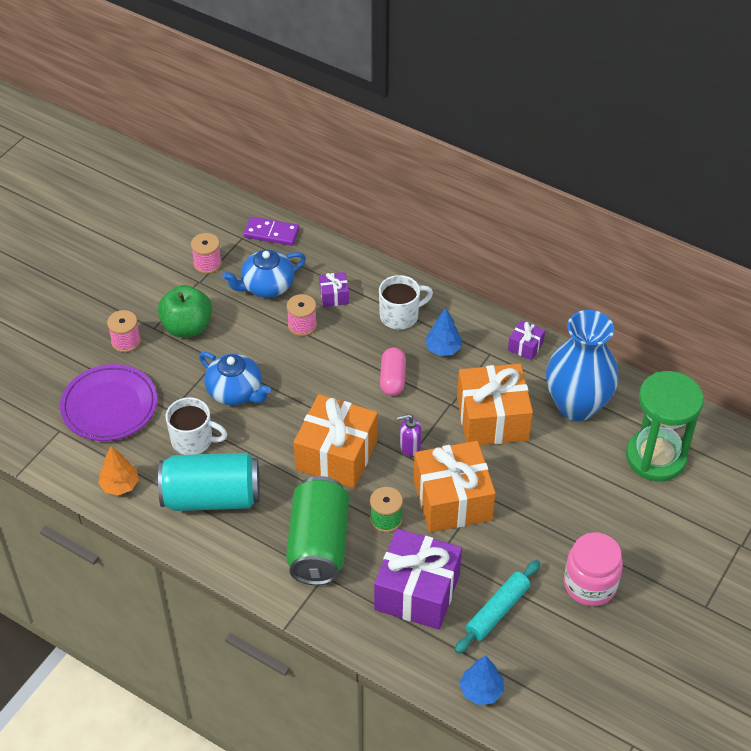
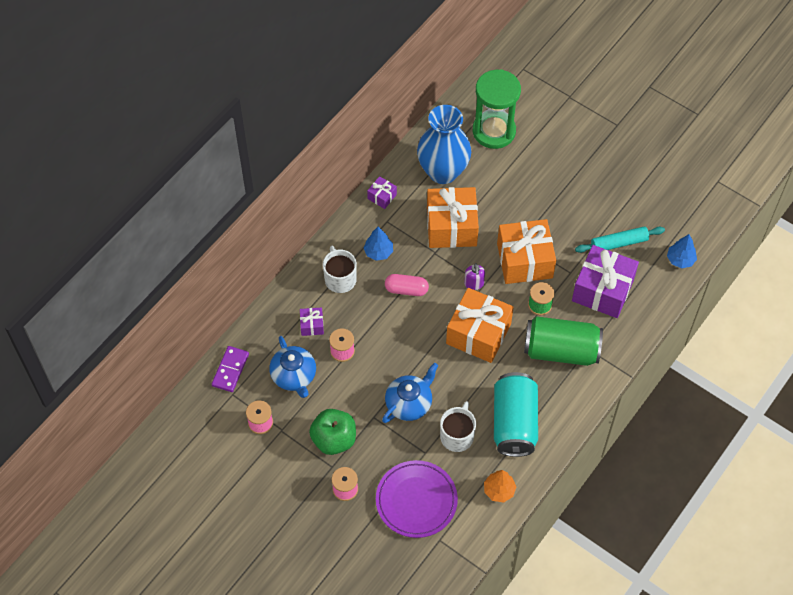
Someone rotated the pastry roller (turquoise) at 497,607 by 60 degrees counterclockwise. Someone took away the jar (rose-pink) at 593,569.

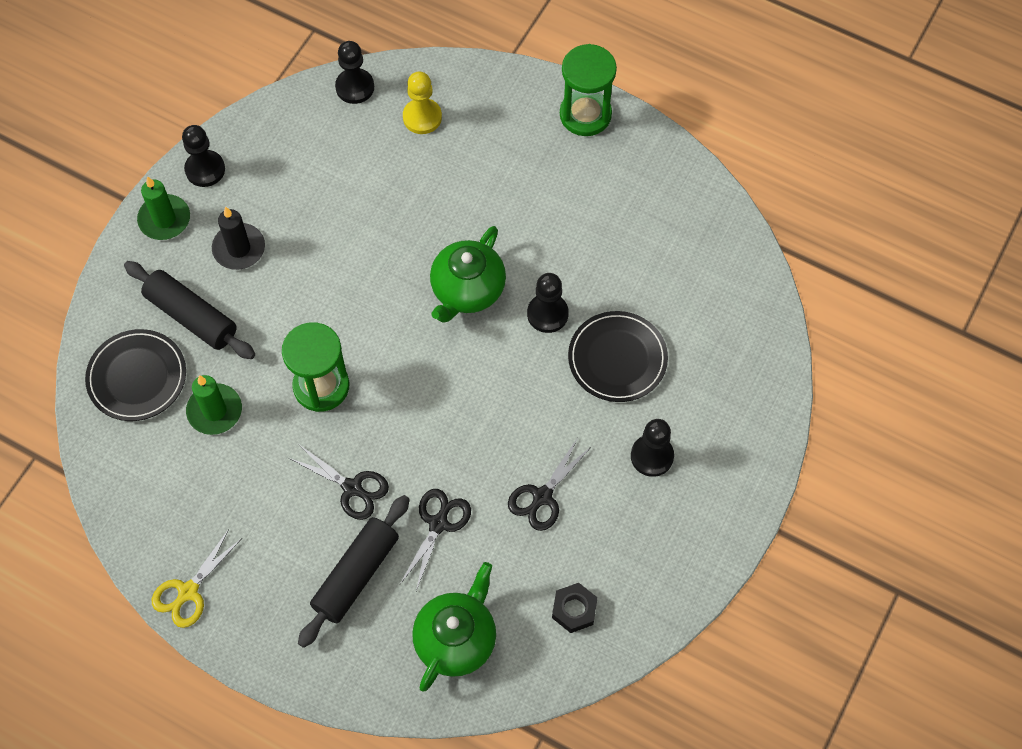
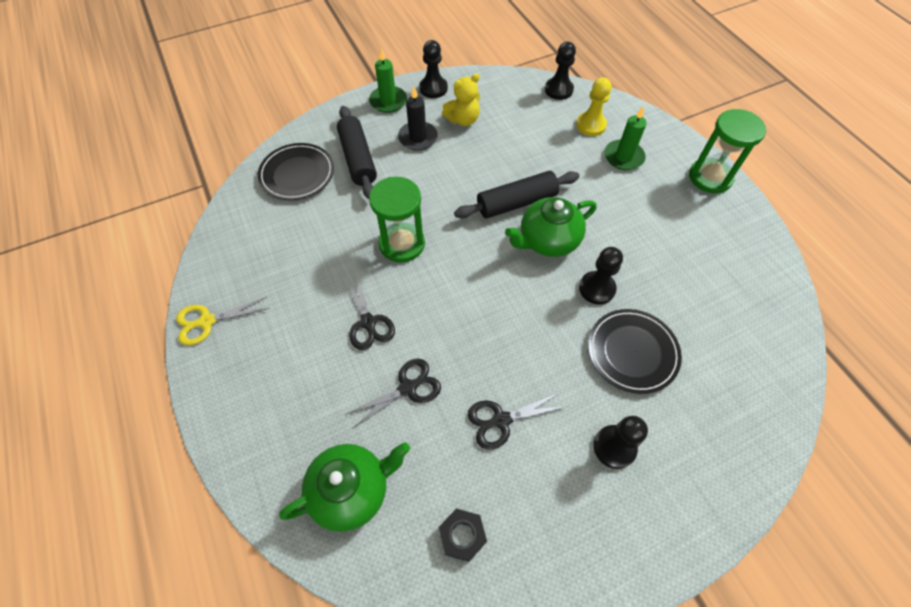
Someone carried the pillar candle (green) from 214,405 to 625,138. Someone carried the pastry roller (ebony) from 354,571 to 517,194. Someone put down the teddy bear (yellow) at 461,100.

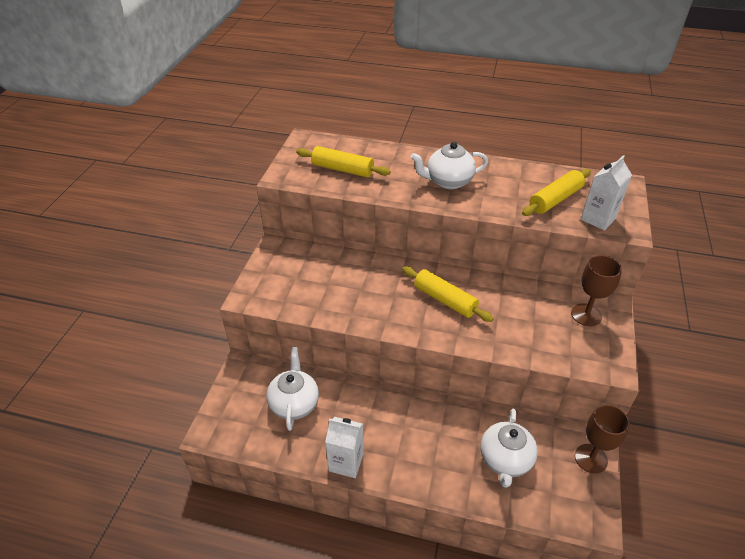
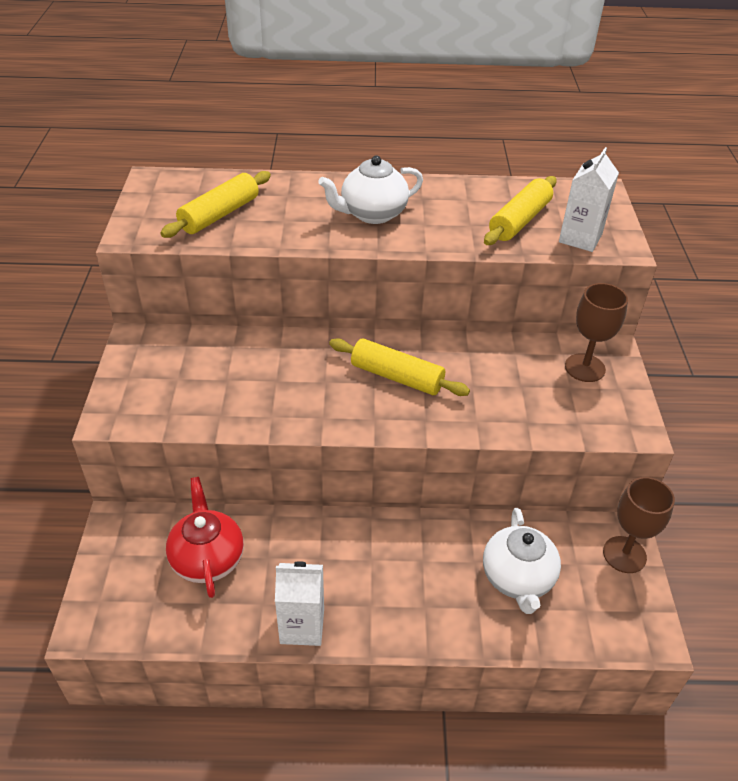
Someone repainted the tea pot (pure white) at 293,389, which became the tea pot (red) at 205,537. Someone rotated the pastry roller (yellow) at 343,162 by 60 degrees counterclockwise.

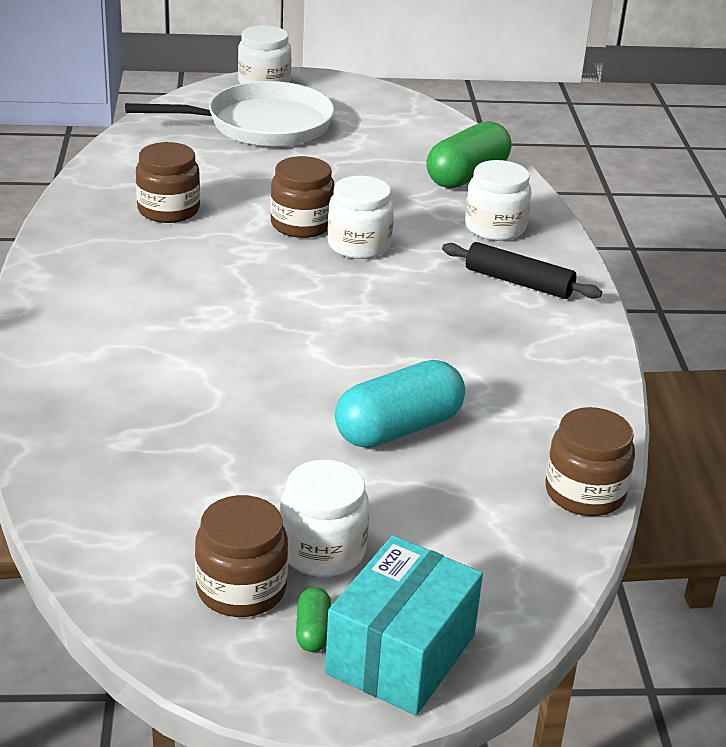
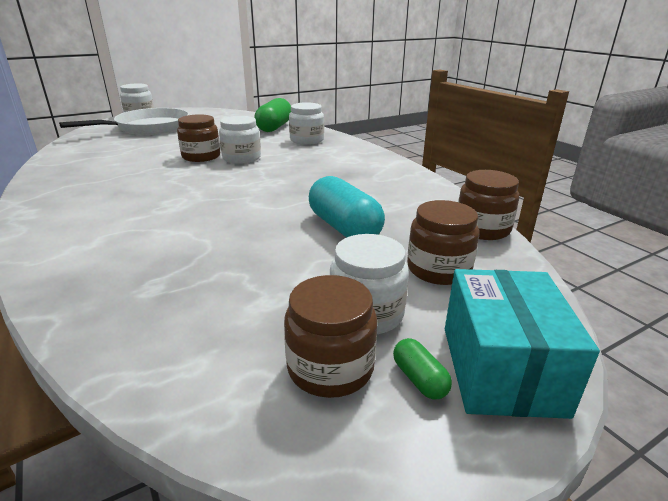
Someone carried the jar (dark brown) from 168,182 to 443,242. Someone rotated the pill shape (turquoise) at 400,404 by 60 degrees counterclockwise. Someone took away the pastry roller (ebony) at 522,270.

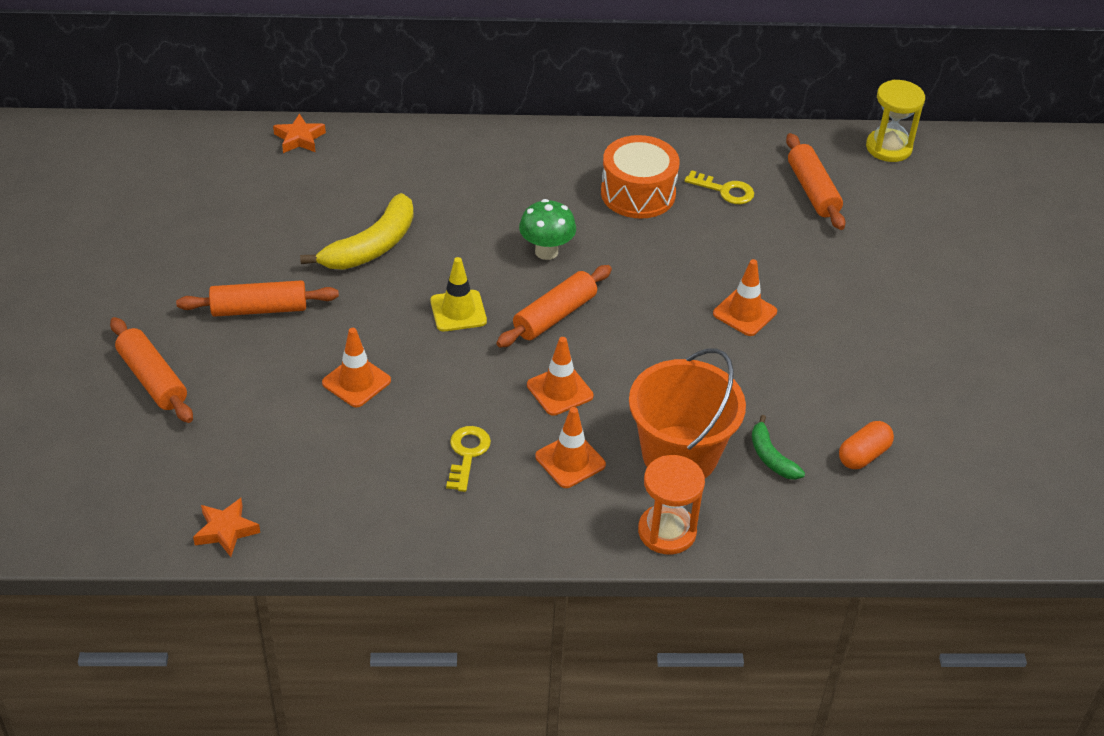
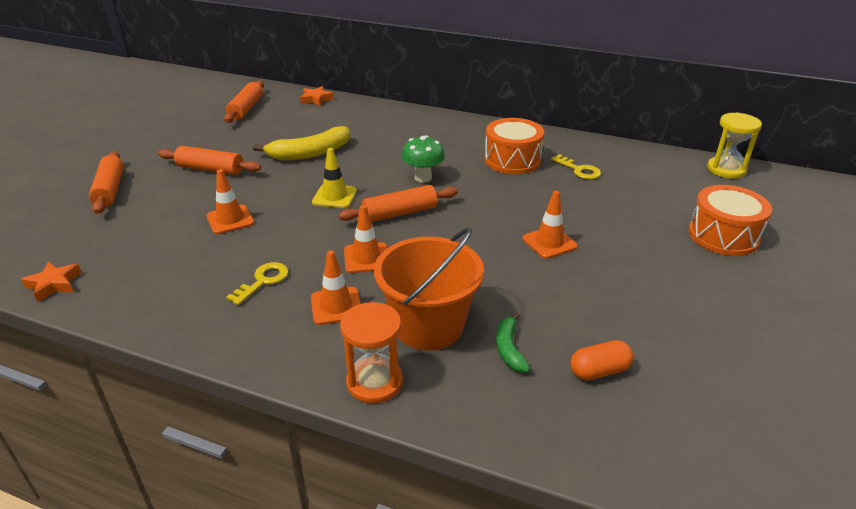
Someone carried the pastry roller (orange) from 815,181 to 244,101. Someone put down the toy drum (orange) at 730,220.

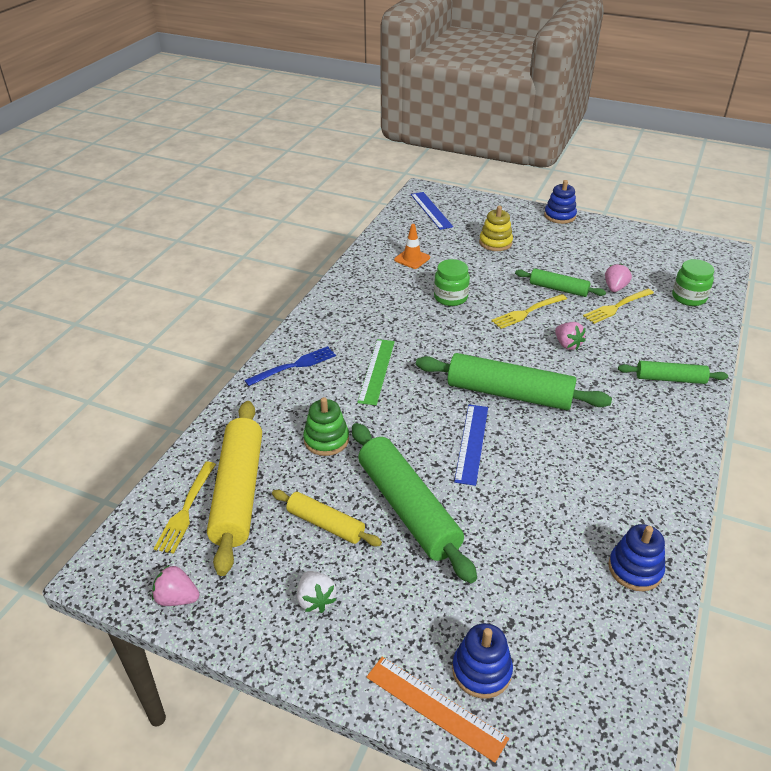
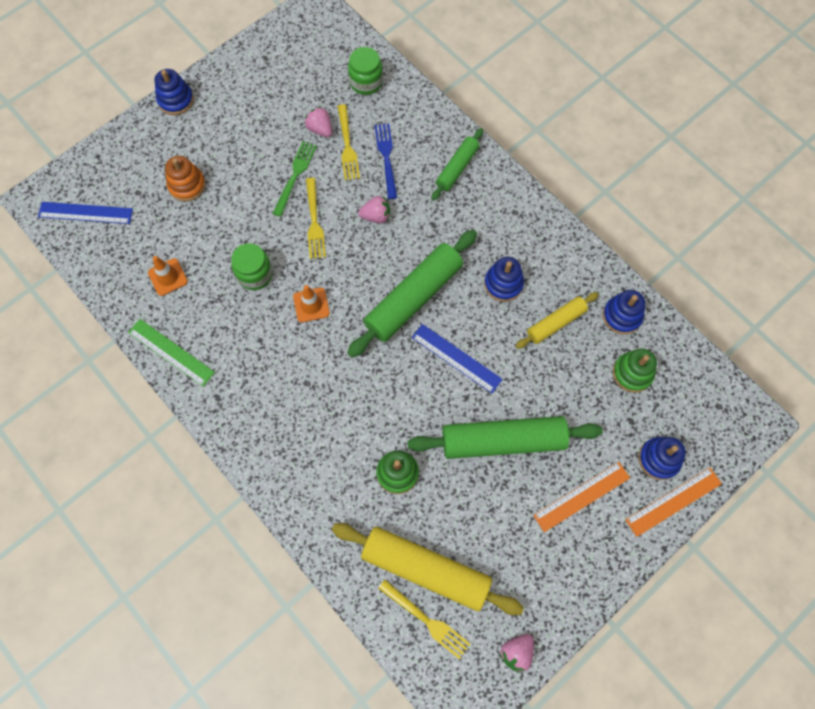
Someone carried the table fork (cobalt) from 290,366 to 385,161. Someone carried the pastry roller (yellow) from 327,518 to 557,320. Someone took away the berry (pure white) at 316,592. Someone carried the measuring stick (green) from 376,372 to 171,353. Someone repainted the stacking rings (yellow) at 496,228, which became the stacking rings (orange) at 185,178. Someone swapped the pastry roller (green) at 560,283 for the table fork (green) at 295,179. Someone put down the traffic cone (orange) at 311,303. Someone put down the stacking rings (cobalt) at 504,279. Someone put down the measuring stick (orange) at 581,497. Someone put down the stacking rings (green) at 635,370.

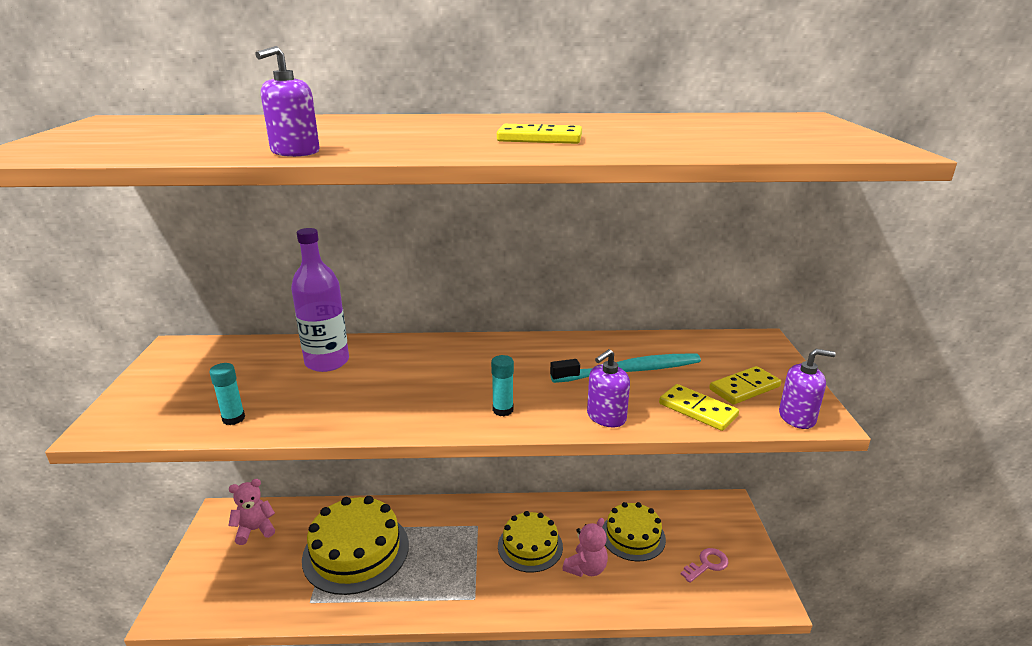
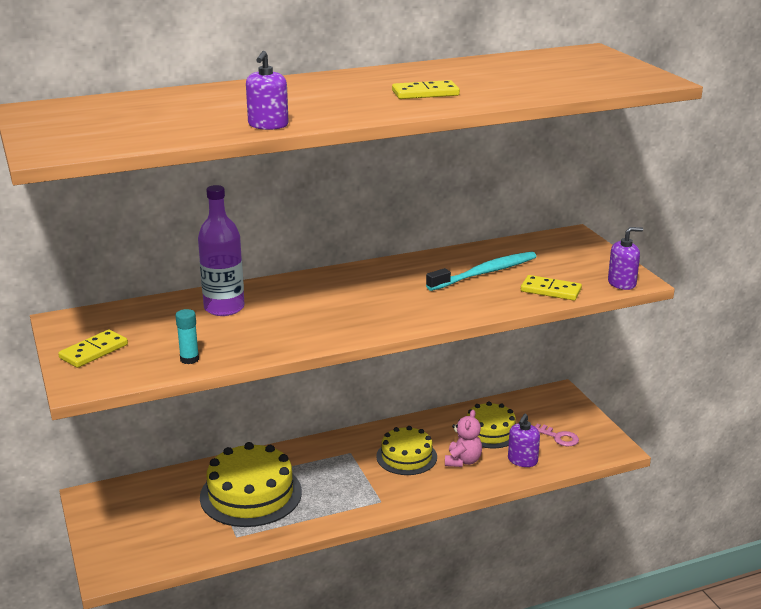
Someone took away the teddy bear (rose-pink) at 251,512. Someone took away the glue (turquoise) at 502,385. Someone carried the soap dispenser (purple) from 608,388 to 524,440. Someone rotated the door key (rose-pink) at 704,565 by 90 degrees clockwise. Someone carried the domino tile (yellow) from 745,385 to 93,349.

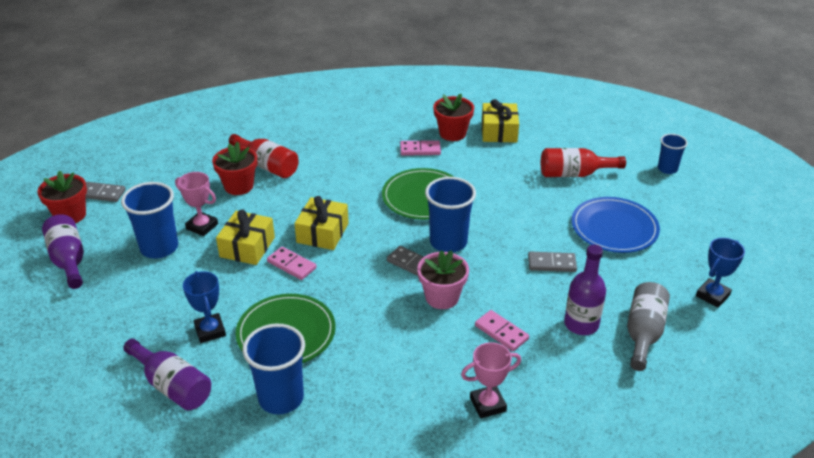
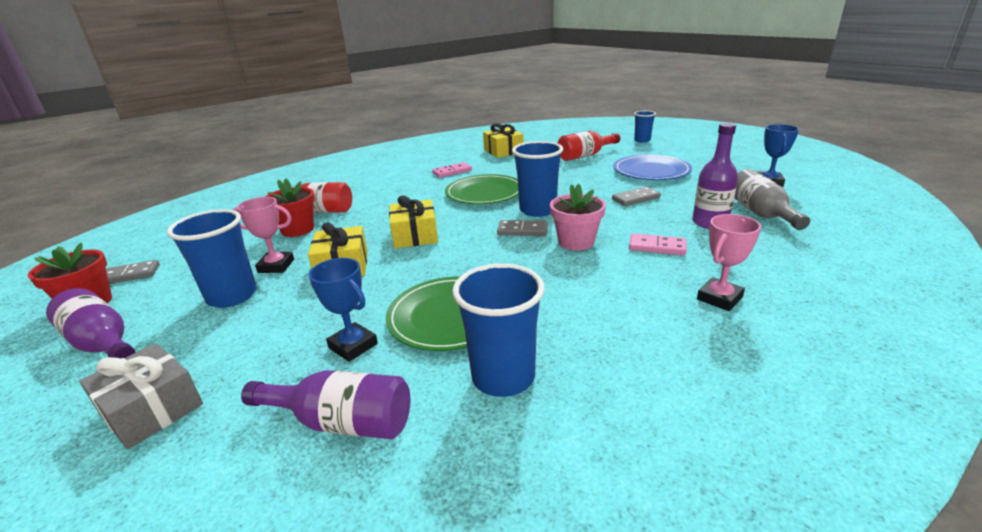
Someone took away the domino tile (rose-pink) at 292,263. Someone took away the potted plant (red) at 453,117. Someone put down the wrapped gift (ash-grey) at 141,396.

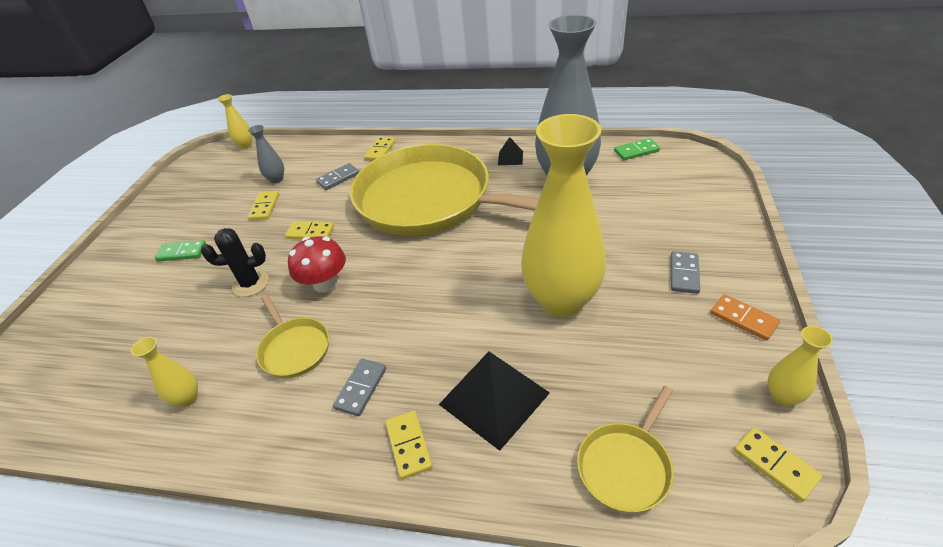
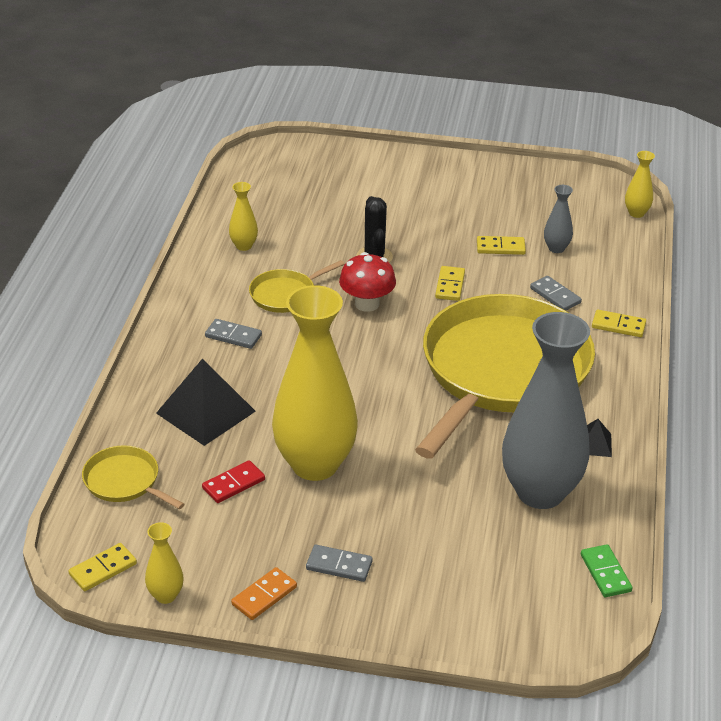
Someone took away the domino tile (green) at 180,250. Someone took away the domino tile (yellow) at 409,445. Someone put down the domino tile (red) at 233,481.

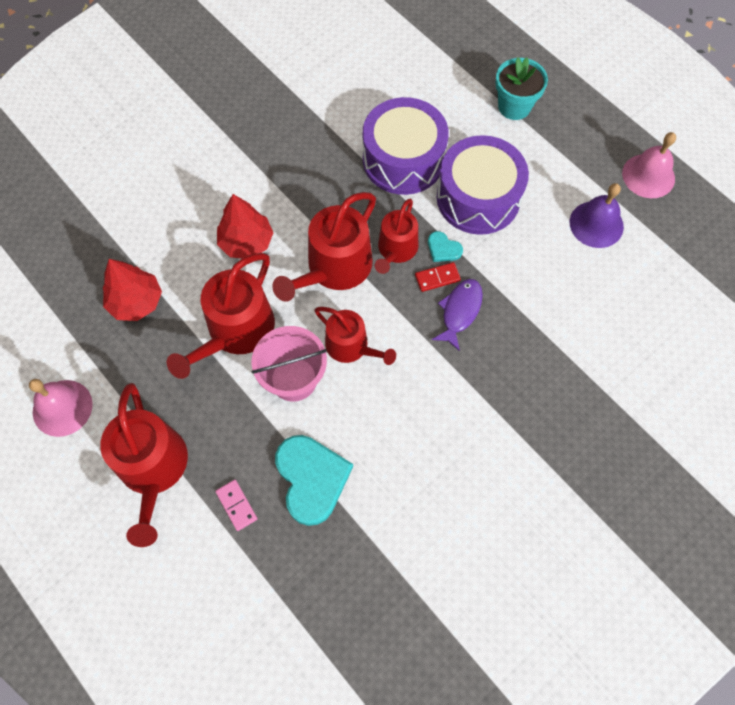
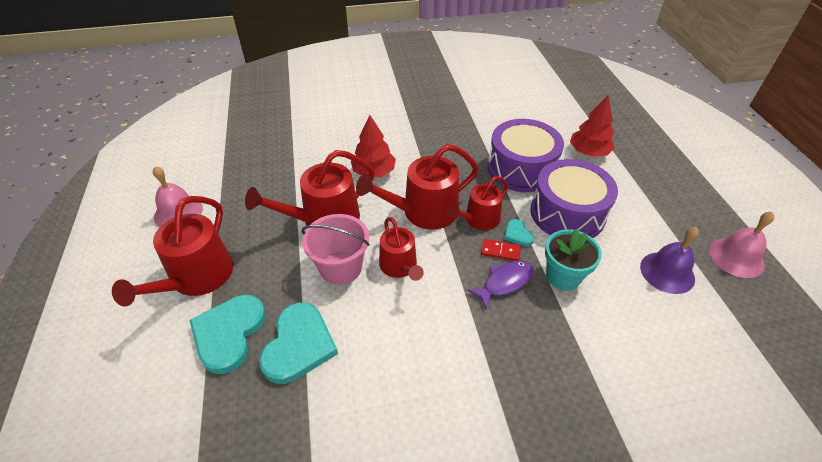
Someone carried the tree (red) from 132,290 to 592,126. Someone swapped the domino tile (rose-pink) at 236,505 for the heart (turquoise) at 227,334. Someone carried the potted plant (turquoise) from 521,88 to 573,260.

